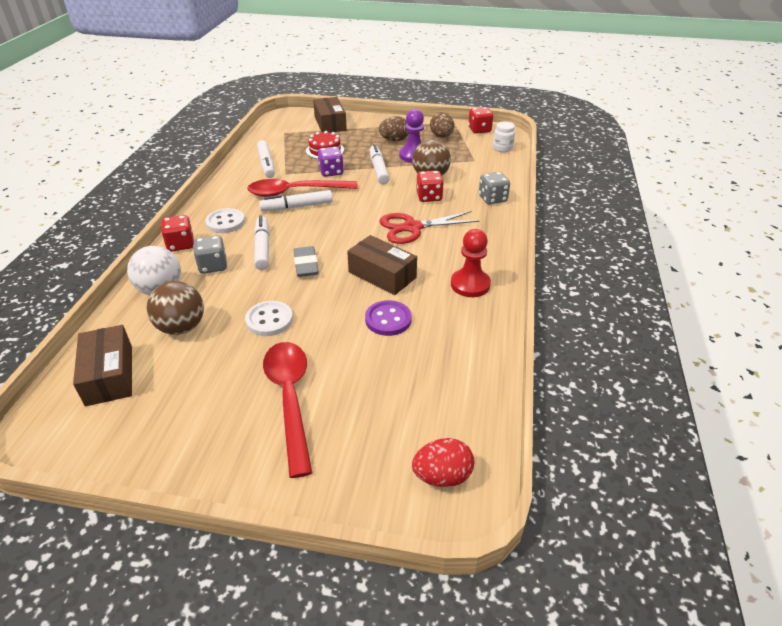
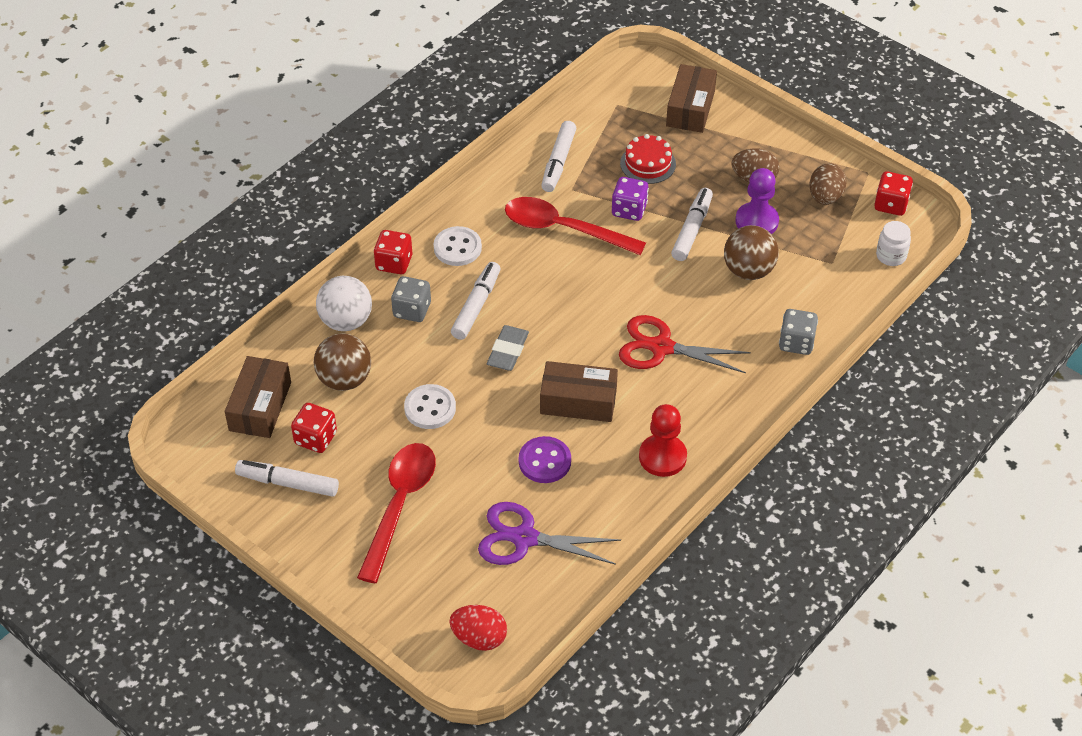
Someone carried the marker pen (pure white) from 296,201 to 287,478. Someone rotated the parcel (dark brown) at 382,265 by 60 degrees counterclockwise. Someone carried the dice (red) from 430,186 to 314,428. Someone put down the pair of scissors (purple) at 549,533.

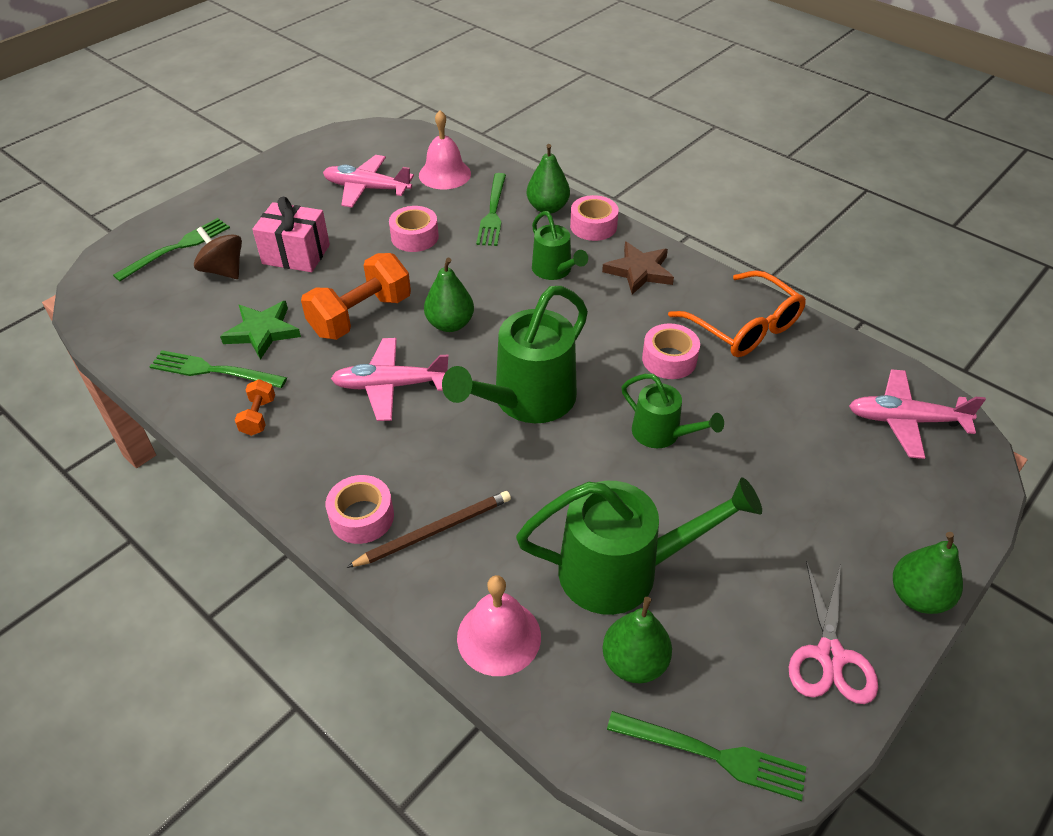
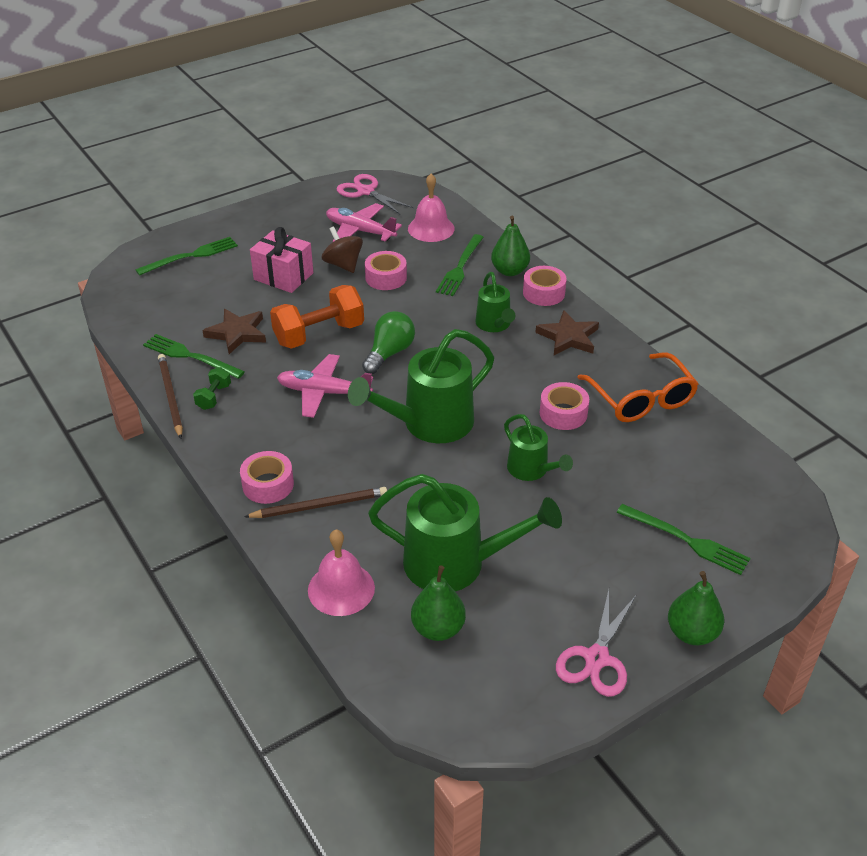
Someone carried the spinning top (dark brown) from 218,253 to 342,249. Someone repainted the star (green) at 260,330, which became the star (dark brown) at 234,331. Someone repainted the dumbbell (orange) at 255,407, which became the dumbbell (green) at 212,388. Someone swapped the pear (green) at 449,295 for the bulb (green) at 388,342. Someone carried the table fork (green) from 706,756 to 683,539. Someone took away the toy plane (rose-pink) at 917,414. Someone put down the pencil (dark brown) at 170,396. Someone put down the pair of scissors (rose-pink) at 375,194.

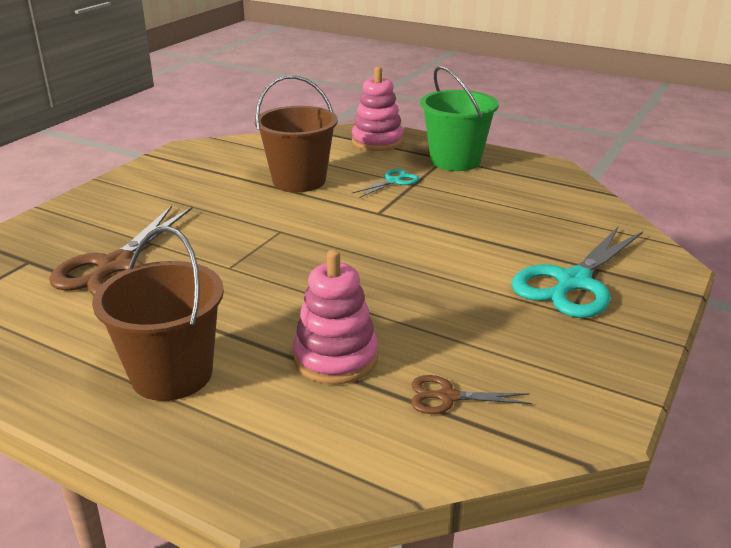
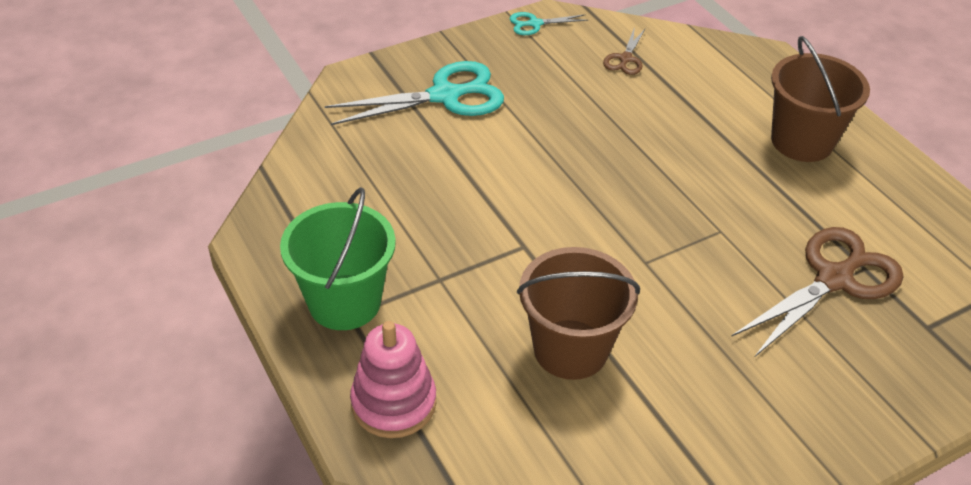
Someone took away the stacking rings (rose-pink) at 335,317. Someone carried the pair of scissors (turquoise) from 385,183 to 548,23. Someone rotated the pair of scissors (dark brown) at 471,394 by 75 degrees clockwise.

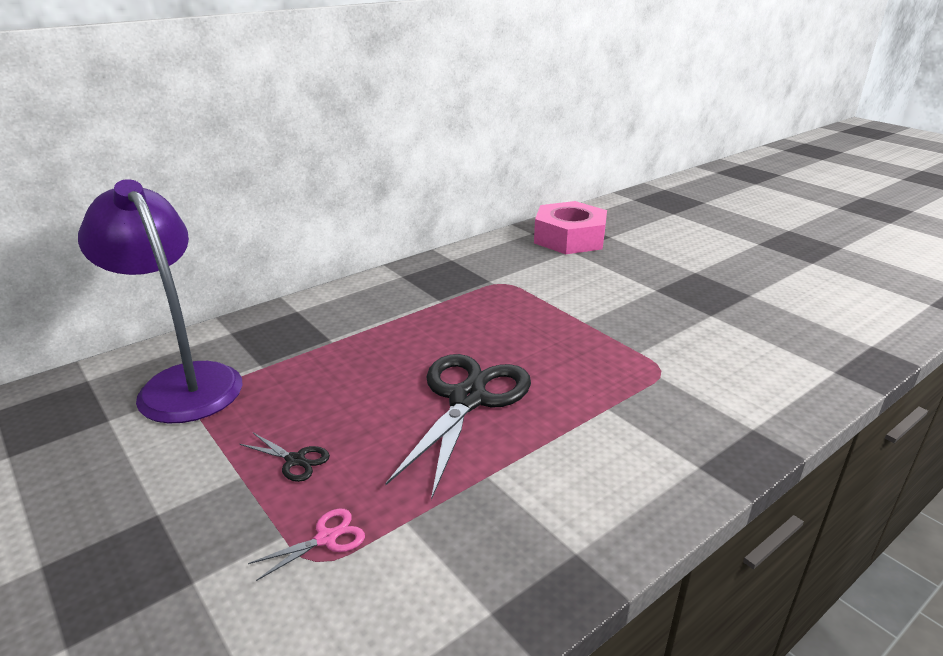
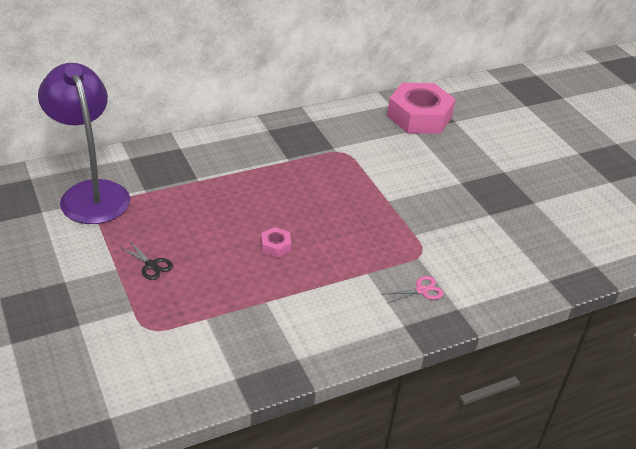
Someone carried the pair of scissors (rose-pink) from 306,544 to 414,290. Someone swapped the pair of scissors (ebony) at 458,427 for the nut (rose-pink) at 276,242.

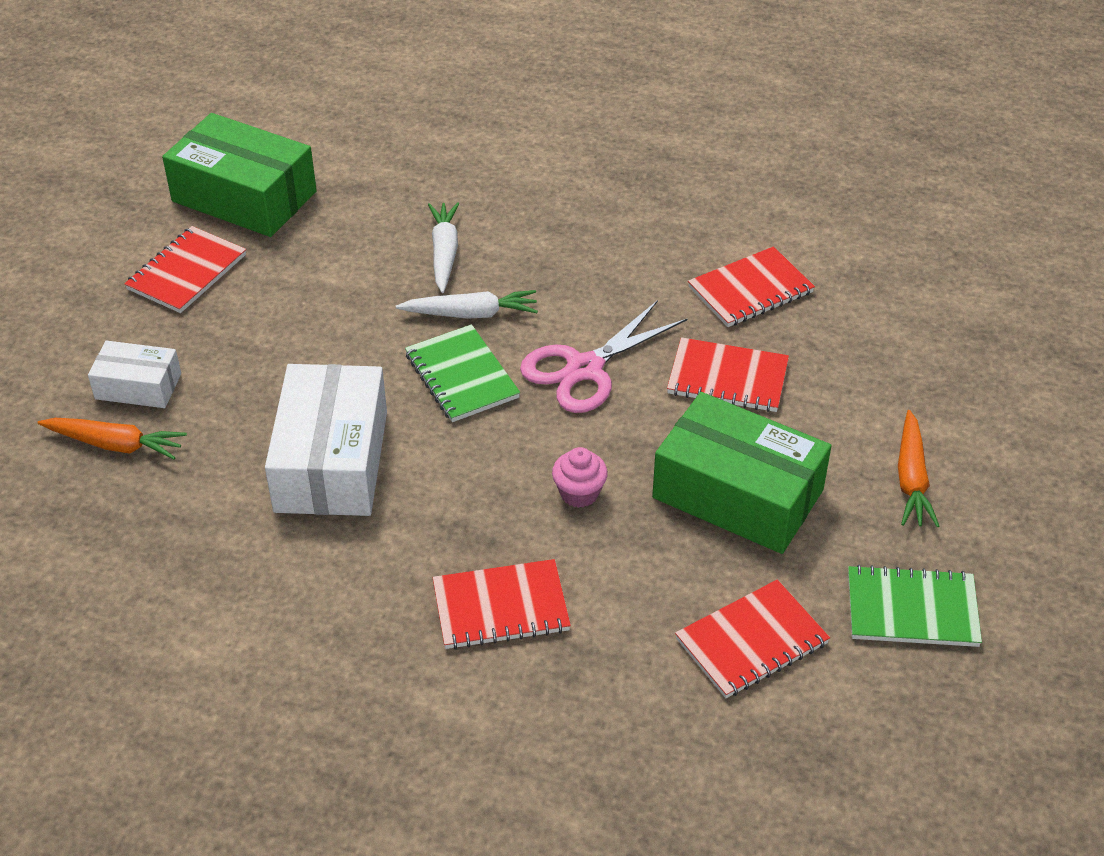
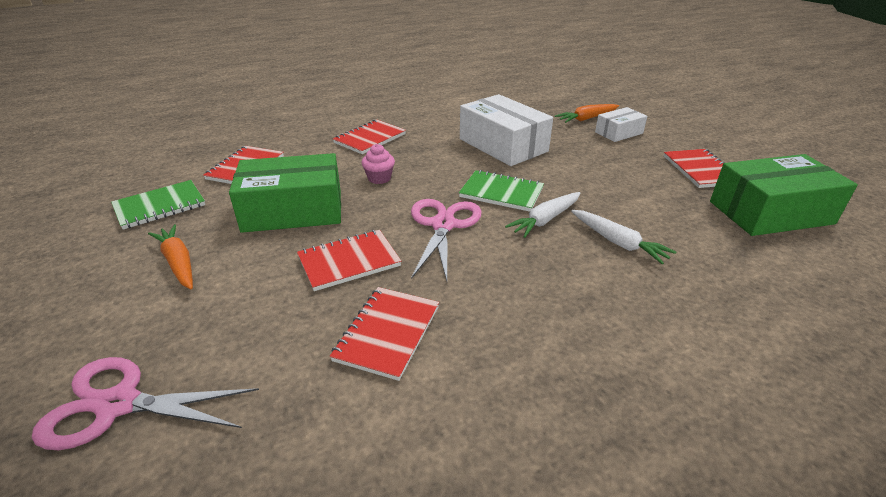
Someone put down the pair of scissors (rose-pink) at 145,403.

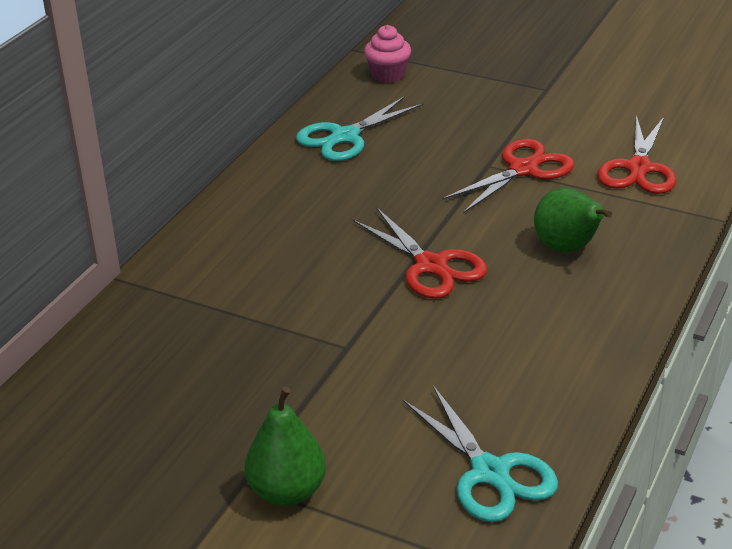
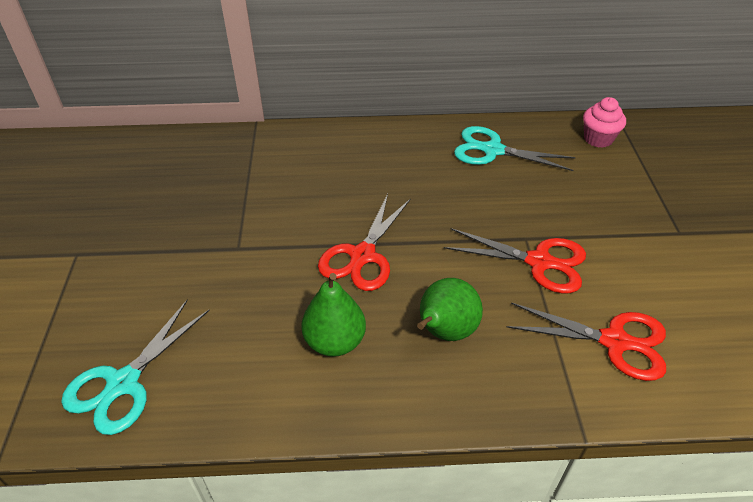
Someone carried the pear (green) from 285,446 to 333,315. Someone rotated the pair of scissors (red) at 636,154 by 150 degrees counterclockwise.

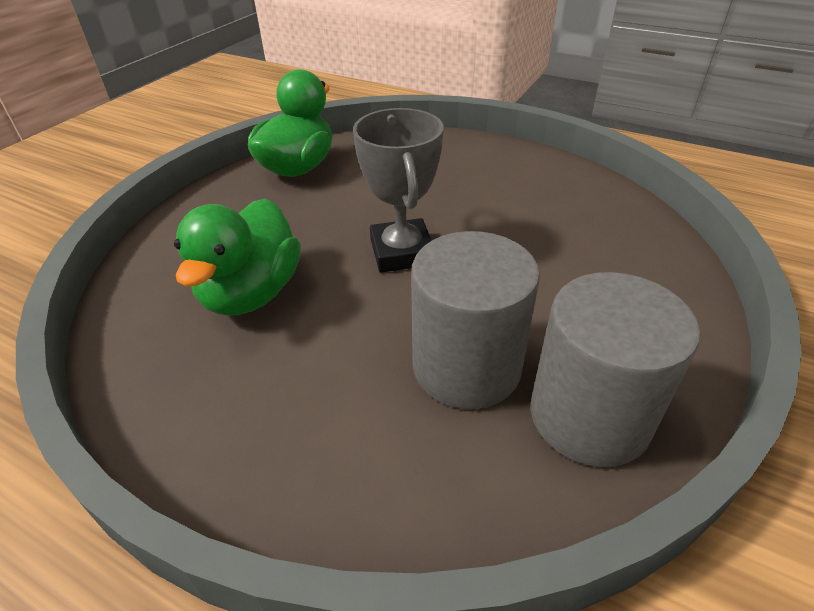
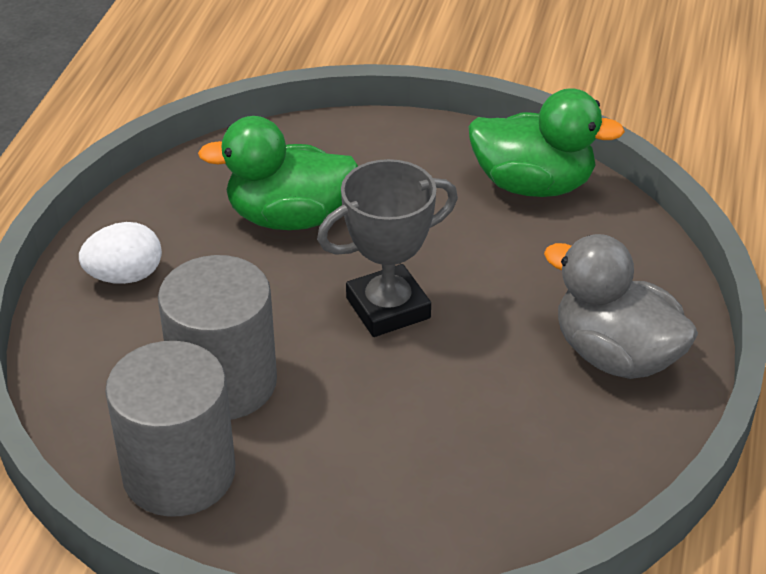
Someone put down the egg (pure white) at 120,253. Someone put down the rubber duck (ash-grey) at 621,306.

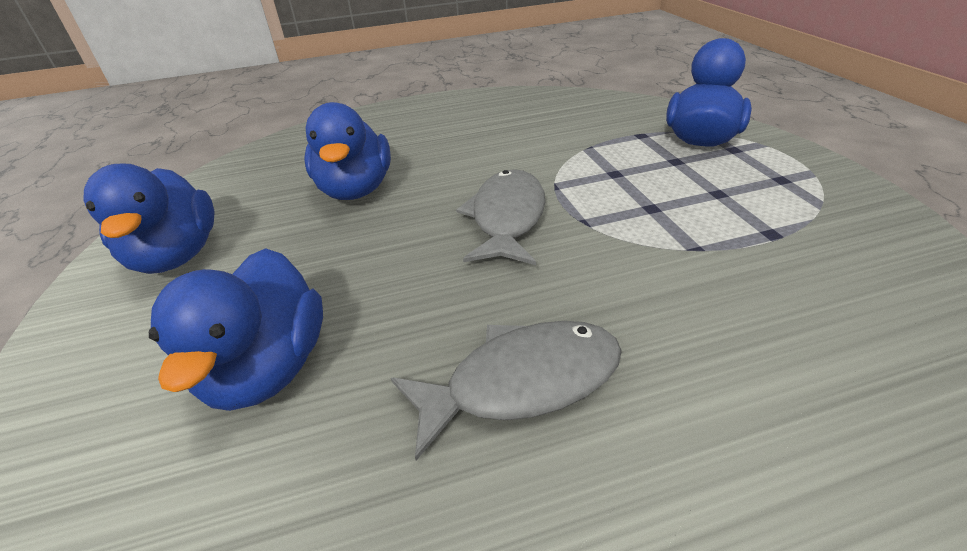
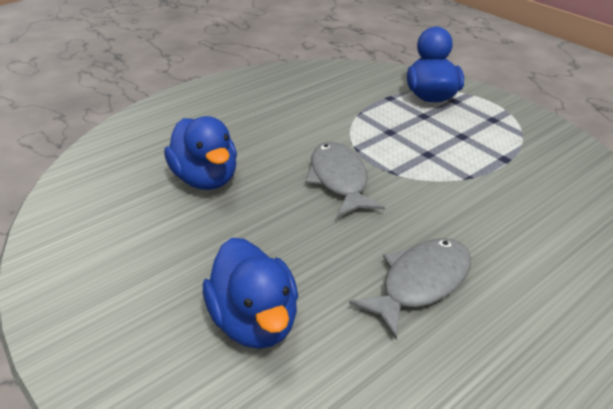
Someone took away the rubber duck (cobalt) at 149,219.

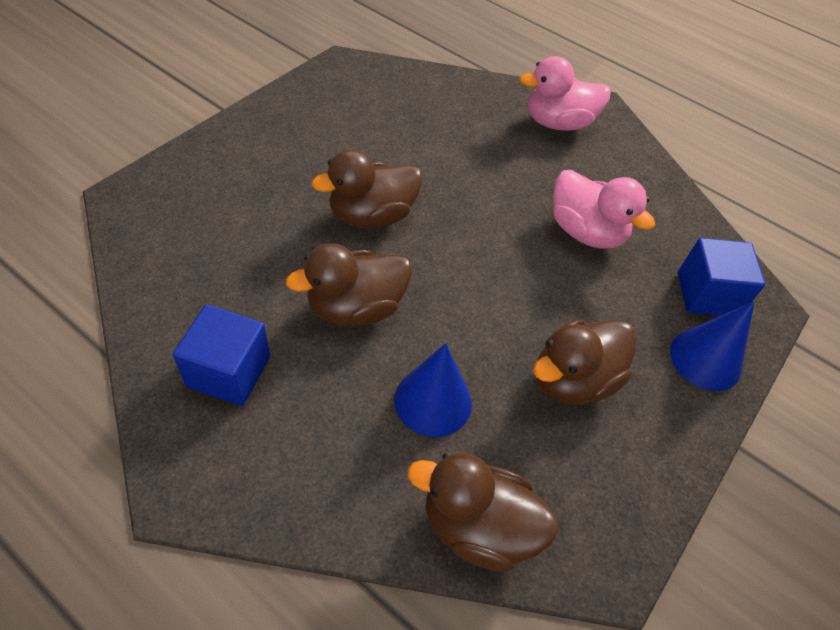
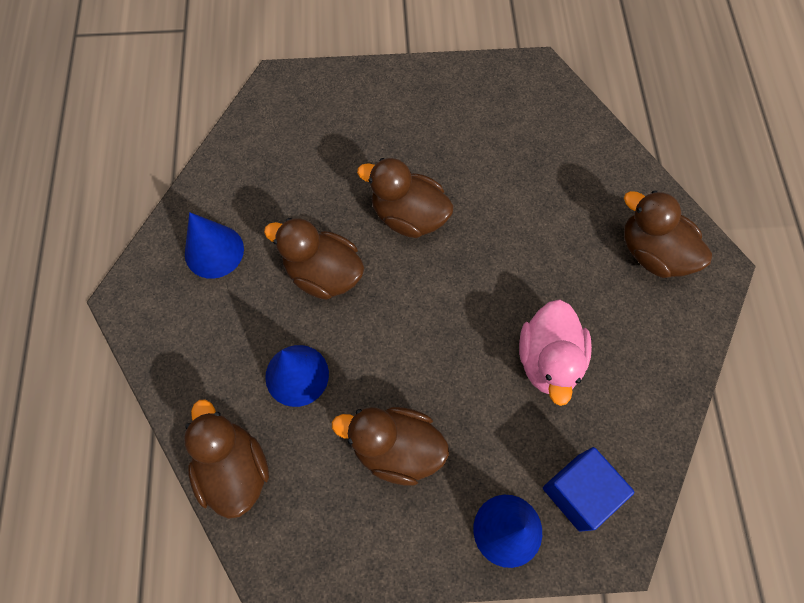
Someone swapped the block (cobalt) at 221,355 for the solid cone (cobalt) at 214,245. Someone repainted the rubber duck (rose-pink) at 565,93, which became the rubber duck (dark brown) at 668,234.

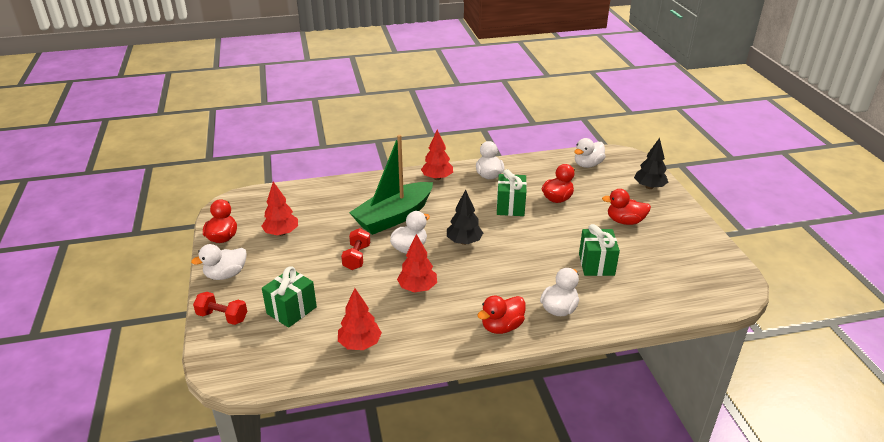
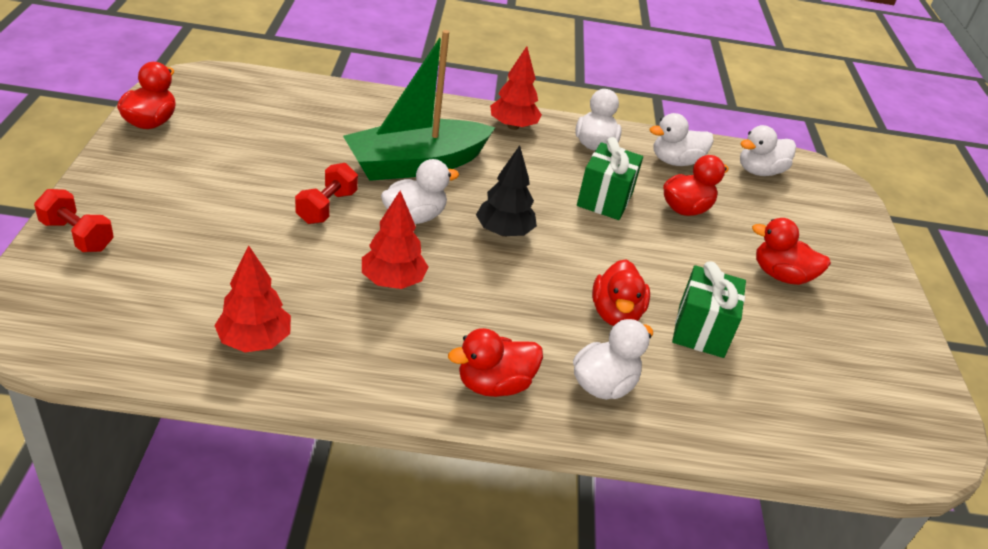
Someone carried the rubber duck (pure white) from 219,262 to 682,139. Someone took away the tree (red) at 279,209. Someone took away the wrapped gift (green) at 289,297. Someone took away the tree (ebony) at 651,163. Someone put down the rubber duck (red) at 621,292.

